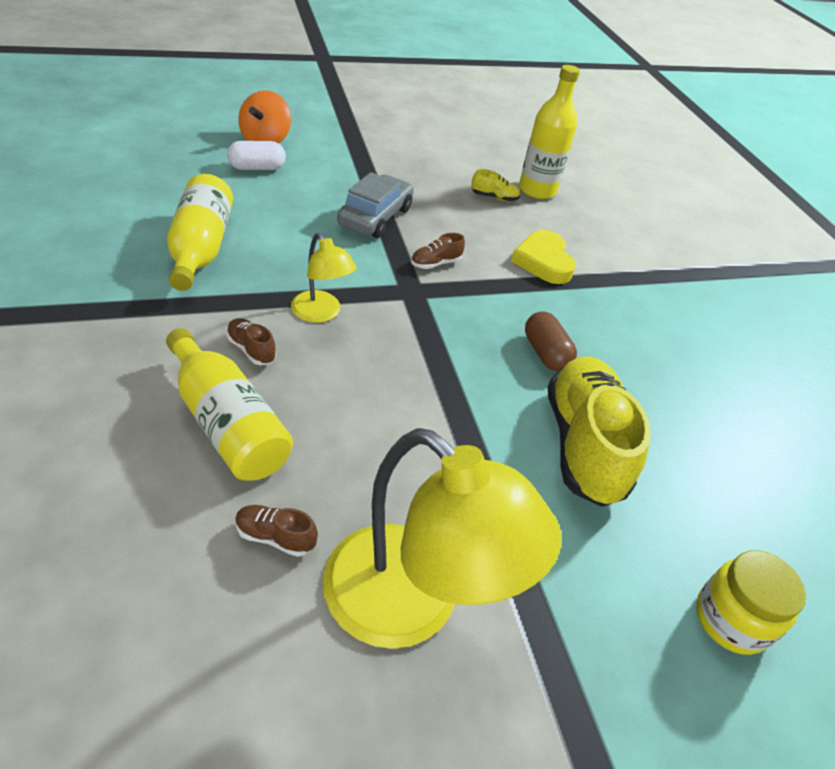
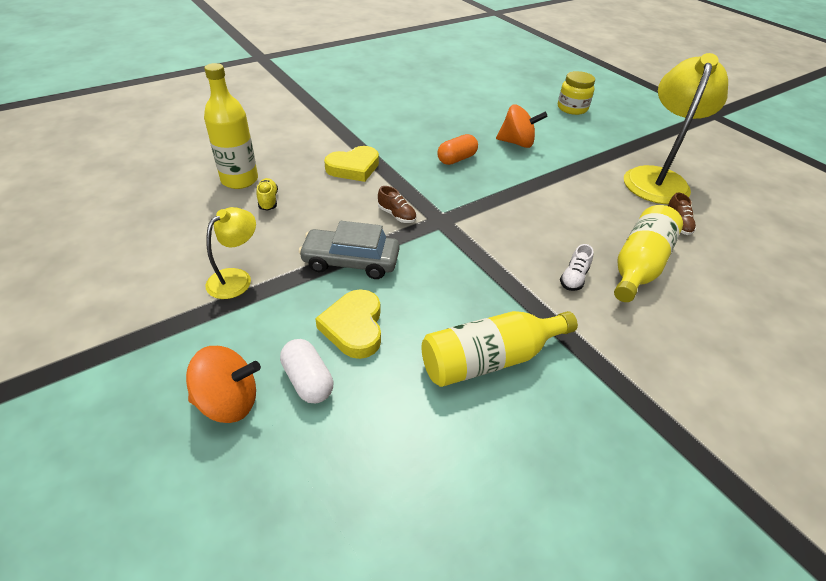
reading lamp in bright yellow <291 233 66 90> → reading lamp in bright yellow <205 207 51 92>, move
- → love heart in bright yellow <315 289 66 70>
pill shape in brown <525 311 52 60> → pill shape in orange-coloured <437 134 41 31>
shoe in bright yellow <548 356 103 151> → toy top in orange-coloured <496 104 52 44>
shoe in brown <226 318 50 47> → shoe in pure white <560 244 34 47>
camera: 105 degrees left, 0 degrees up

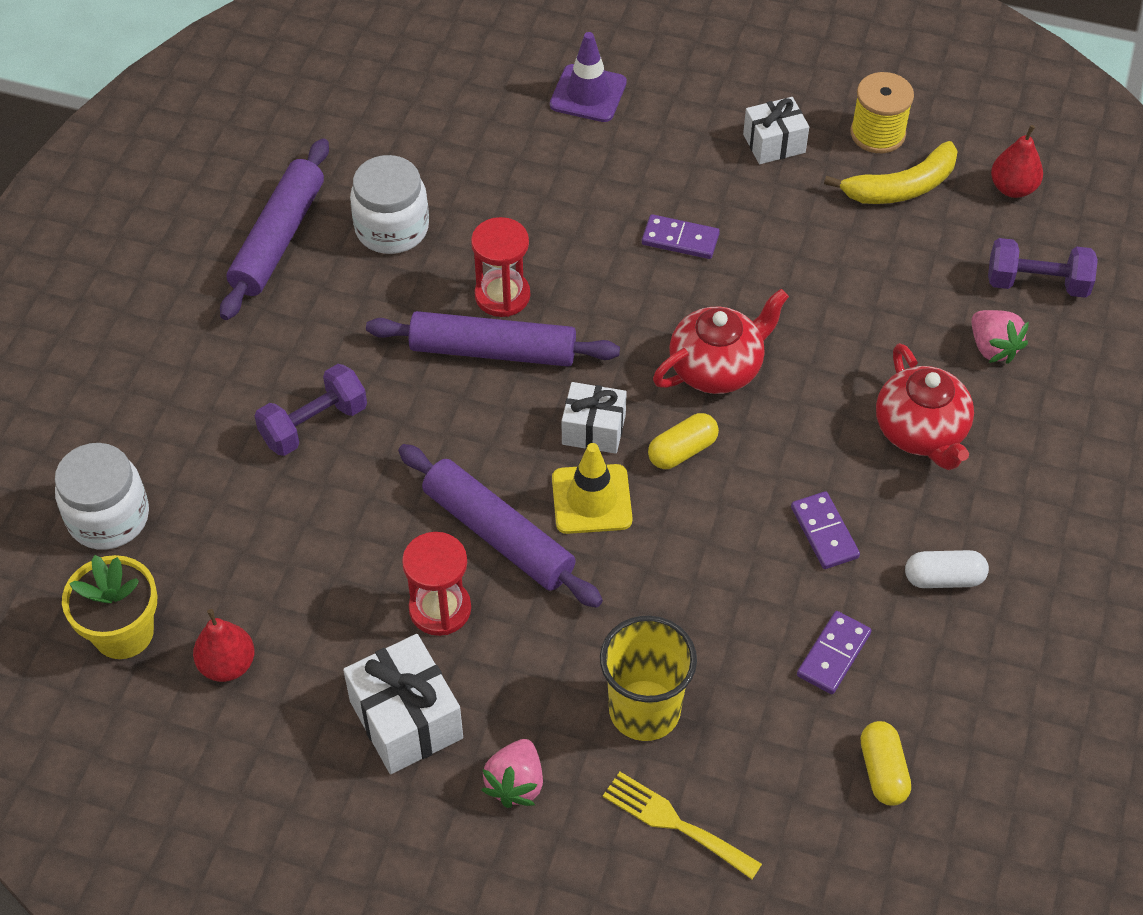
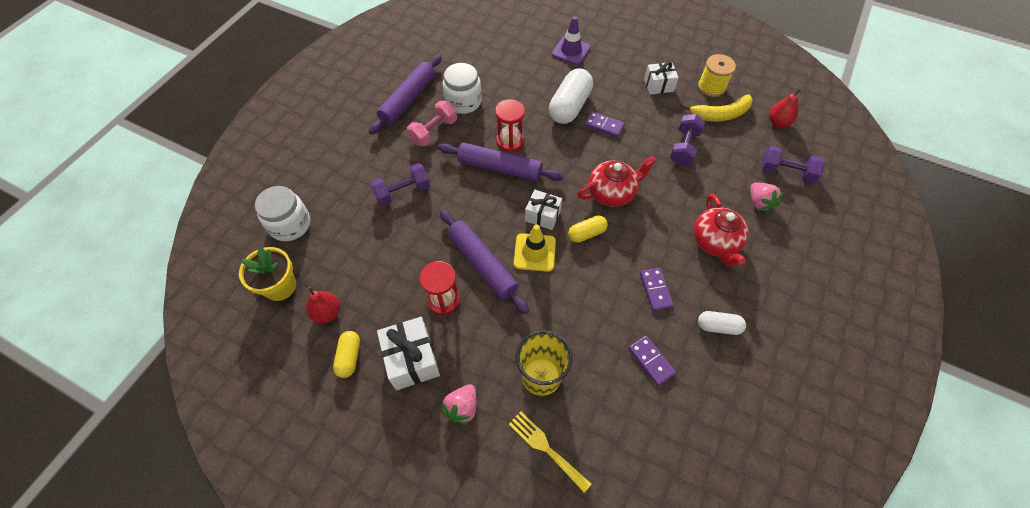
pill shape in bright yellow <860 721 51 85> → pill shape in bright yellow <333 331 27 47>, move
- → dumbbell in rosy <407 101 50 45>
- → pill shape in pure white <549 68 44 56>
domino tile in royal purple <797 611 75 83> → domino tile in royal purple <628 336 48 50>, 75 degrees counterclockwise
- → dumbbell in royal purple <670 114 35 52>
camera: 10 degrees right, 5 degrees up

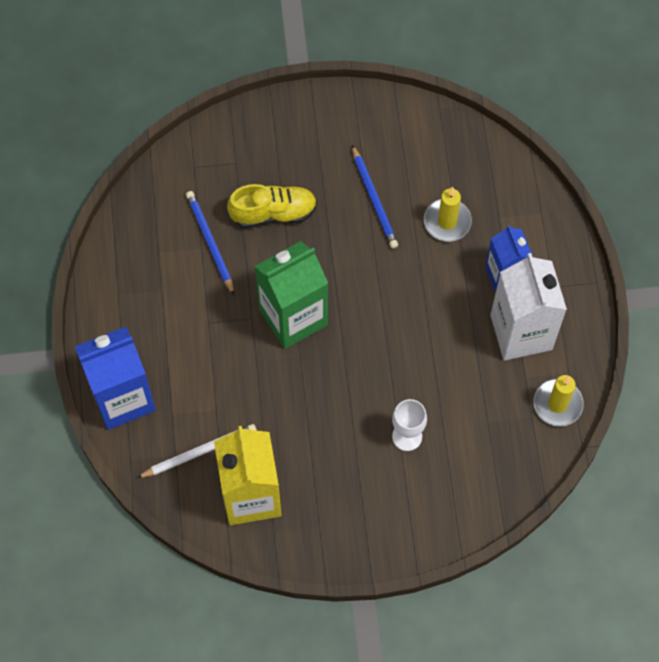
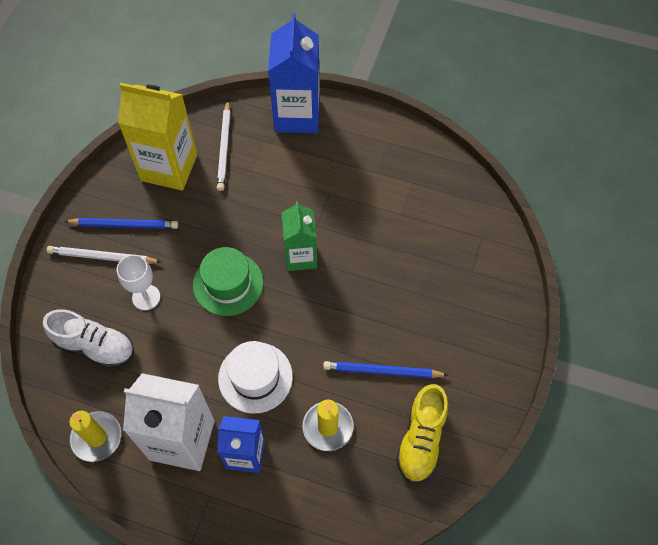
- → shoe in pure white <43 309 91 60>
- → wooden pencil in pure white <47 246 114 18>
wooden pencil in blue <186 191 48 104> → wooden pencil in blue <64 218 114 11>, move
- → tall hat in leaf-green <193 247 70 69>
- → tall hat in pure white <218 341 75 73>
juice carton in leaf-green <254 241 74 108> → juice carton in leaf-green <282 201 35 70>, x0.63
shoe in bright yellow <227 184 90 44> → shoe in bright yellow <396 384 52 99>, move
camera: 115 degrees right, 5 degrees down

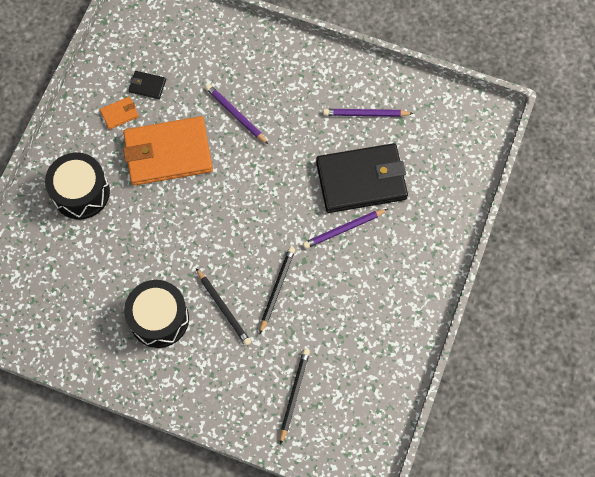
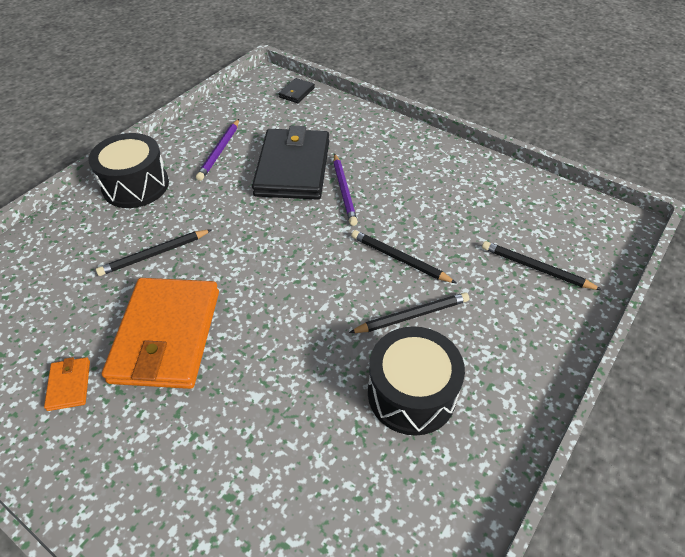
toy drum in ebony <45 153 65 66> → toy drum in ebony <88 133 81 75>, move
wooden pencil in royal purple <205 84 64 61> → wooden pencil in ebony <96 229 116 47>
billfold in ebony <129 71 37 28> → billfold in ebony <279 78 36 25>, move
camera: 75 degrees left, 20 degrees down

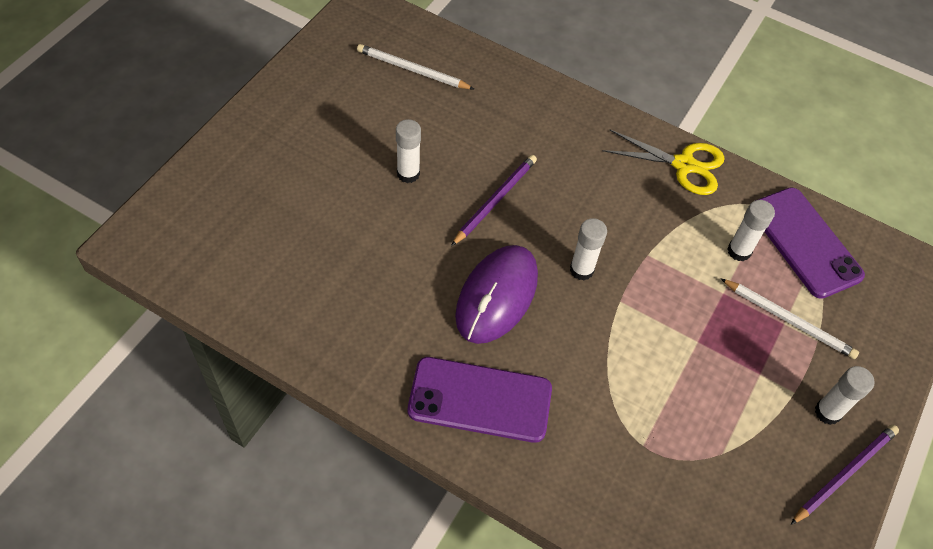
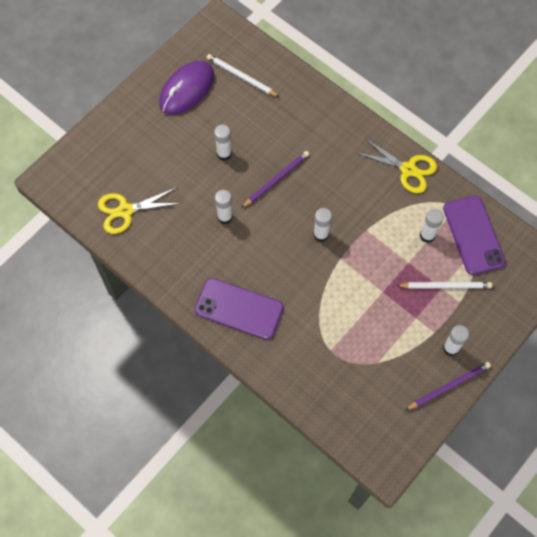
- → pair of scissors in bright yellow <98 187 84 47>
computer mouse in royal purple <455 245 83 99> → computer mouse in royal purple <159 61 55 54>, move
- → glue stick in pure white <215 190 18 34>
wooden pencil in pure white <720 278 139 81> → wooden pencil in pure white <396 282 96 7>, 45 degrees counterclockwise
camera: 15 degrees right, 10 degrees up

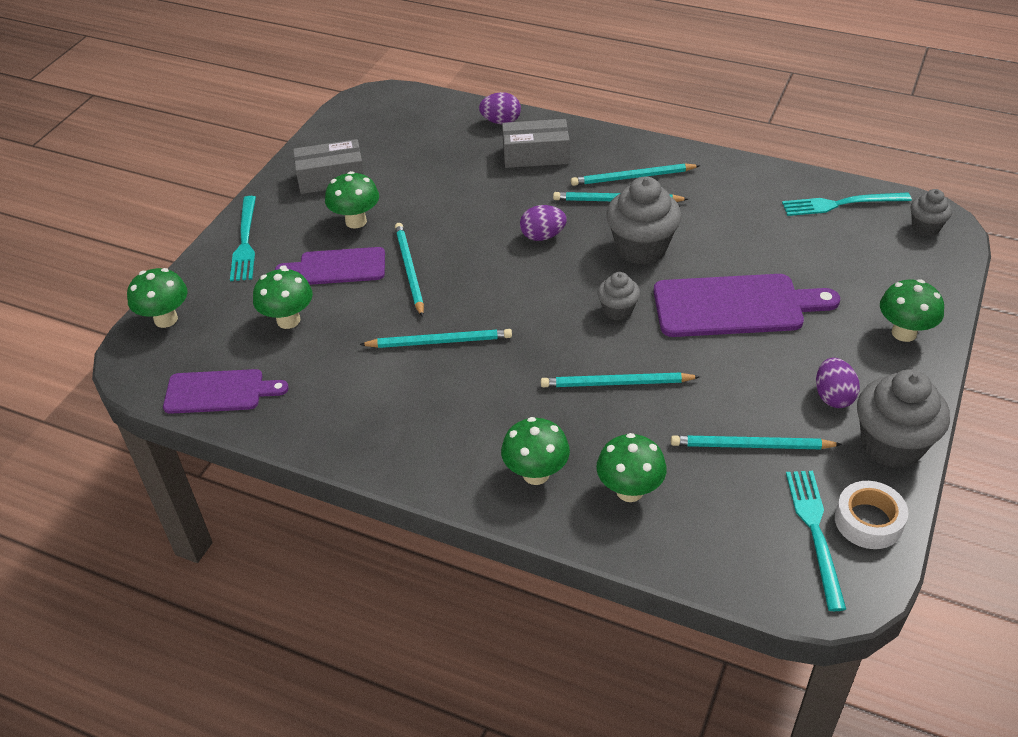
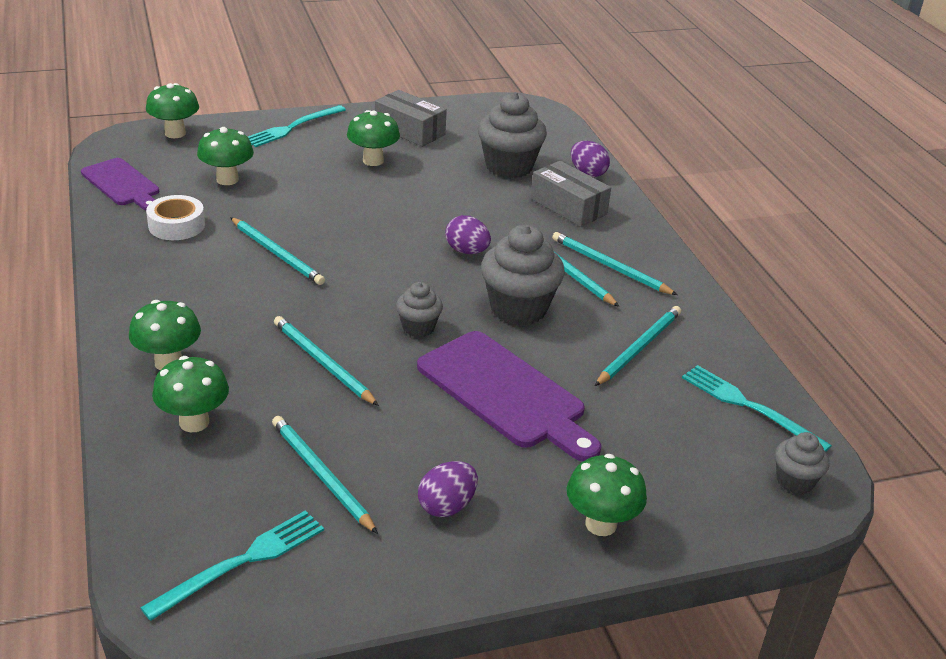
tape in pure white <835 481 73 68> → tape in pure white <146 195 59 45>, move
cupcake in gray <857 369 93 99> → cupcake in gray <478 92 69 86>, move
wooden pencil in aqua <395 223 29 94> → wooden pencil in aqua <595 306 86 80>, move
chopping board in royal purple <275 247 110 38> → -
camera: 45 degrees right, 10 degrees down

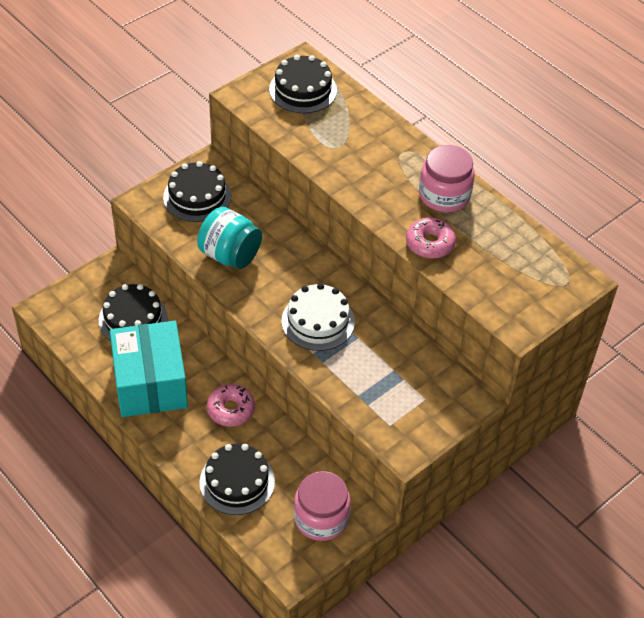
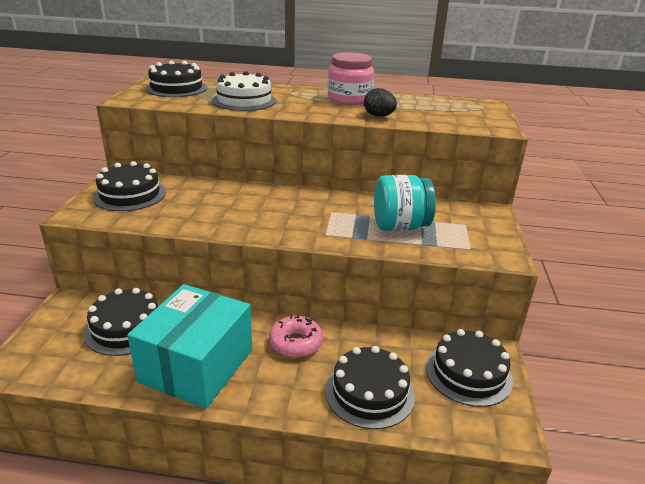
package in aqua <110 321 78 96> → package in aqua <127 284 125 125>, 75 degrees clockwise
gateau in pure white <282 283 73 68> → gateau in pure white <212 71 65 40>, move
glazed donut in rosy <406 217 50 42> → egg in ebony <364 88 33 29>
jam jar in aqua <197 207 65 62> → jam jar in aqua <374 175 62 56>, move
jam jar in rosy <294 471 57 70> → gateau in ebony <426 329 87 78>
camera: 40 degrees left, 20 degrees down

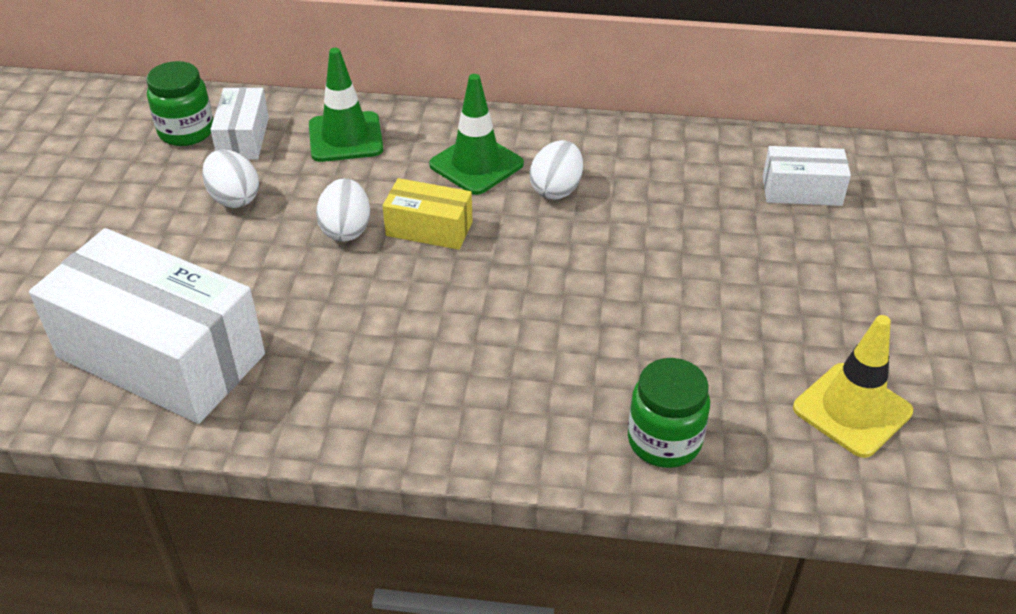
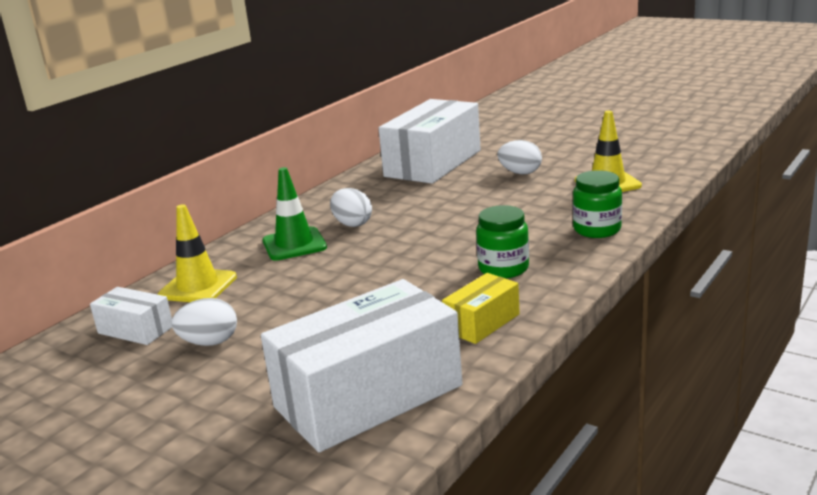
safety cone in leaf-green <309 48 74 114> → safety cone in bright yellow <158 204 79 98>
package in pure white <763 146 88 60> → package in pure white <378 99 103 85>, x2.09
package in bright yellow <383 178 90 72> → package in bright yellow <442 273 78 71>, move
jam jar in leaf-green <146 61 67 85> → jam jar in leaf-green <476 205 53 74>, move
egg in pure white <316 178 54 64> → egg in pure white <497 140 45 34>, move
camera: 60 degrees left, 20 degrees down

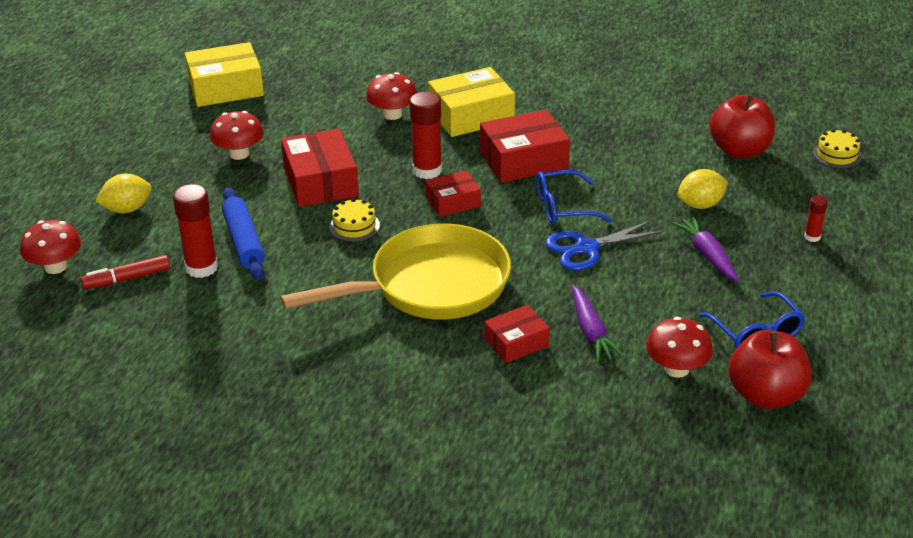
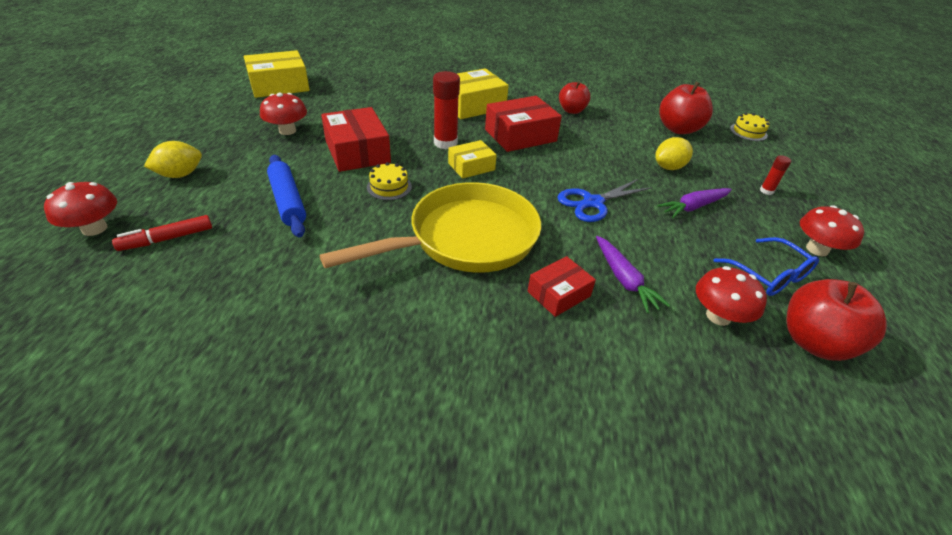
package in crimson <426 170 55 47> → package in bright yellow <448 140 49 39>
- → toy apple in crimson <559 81 32 33>
toy carrot in royal purple <672 217 67 65> → toy carrot in royal purple <657 188 75 30>, 90 degrees counterclockwise
toadstool in crimson <366 72 51 48> → toadstool in crimson <800 205 64 51>, move
glue stick in crimson <173 184 45 94> → -
glasses in blue <537 170 75 54> → -
camera: 10 degrees left, 5 degrees up

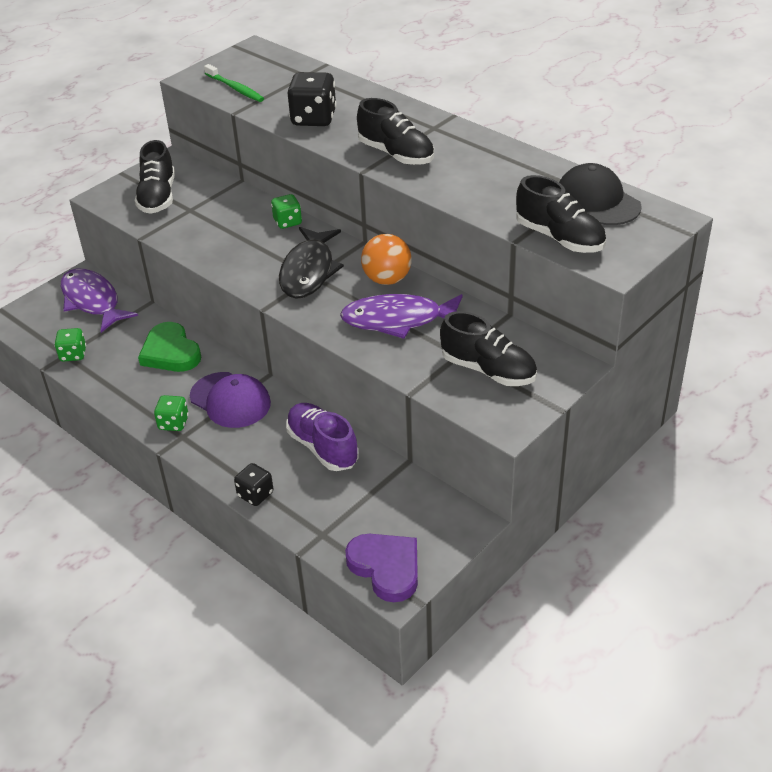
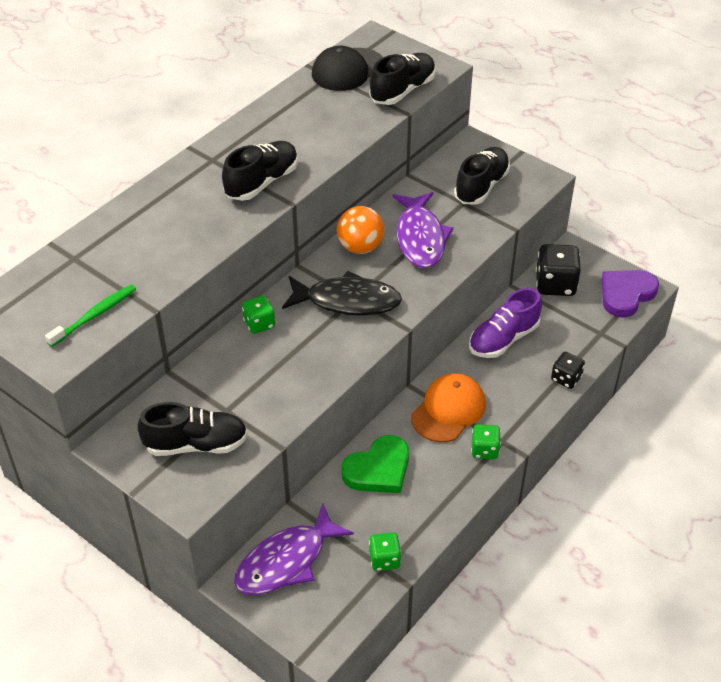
peaked cap in royal purple <190 372 81 56> → peaked cap in orange-coloured <411 373 75 69>
game die in ebony <288 72 49 54> → game die in ebony <536 244 45 52>, move
camera: 95 degrees left, 5 degrees up

